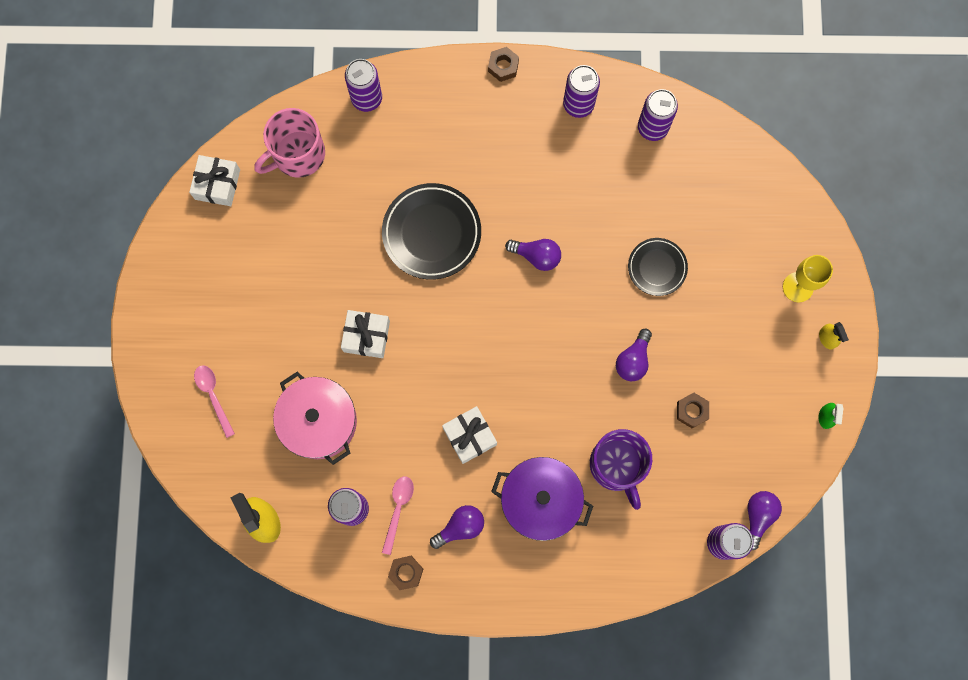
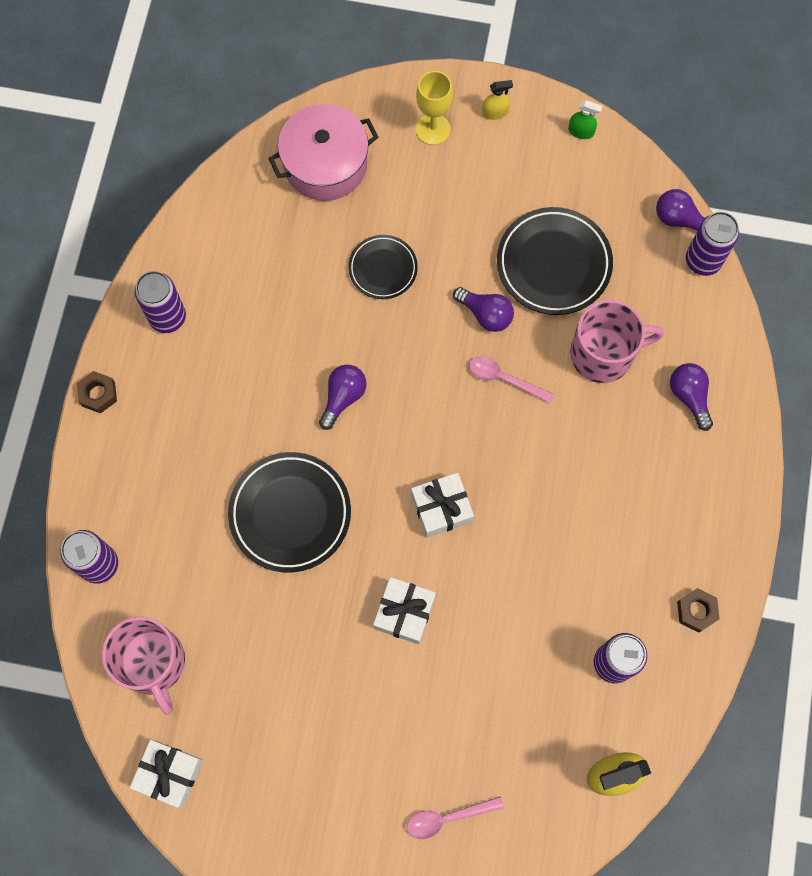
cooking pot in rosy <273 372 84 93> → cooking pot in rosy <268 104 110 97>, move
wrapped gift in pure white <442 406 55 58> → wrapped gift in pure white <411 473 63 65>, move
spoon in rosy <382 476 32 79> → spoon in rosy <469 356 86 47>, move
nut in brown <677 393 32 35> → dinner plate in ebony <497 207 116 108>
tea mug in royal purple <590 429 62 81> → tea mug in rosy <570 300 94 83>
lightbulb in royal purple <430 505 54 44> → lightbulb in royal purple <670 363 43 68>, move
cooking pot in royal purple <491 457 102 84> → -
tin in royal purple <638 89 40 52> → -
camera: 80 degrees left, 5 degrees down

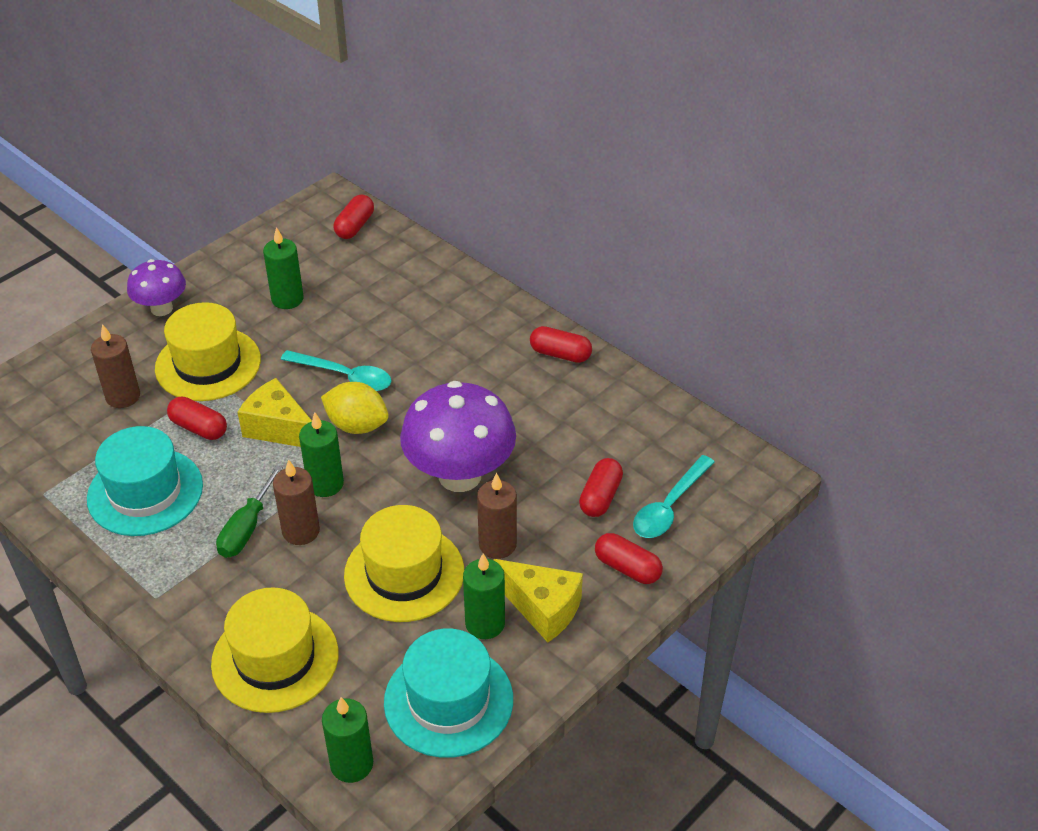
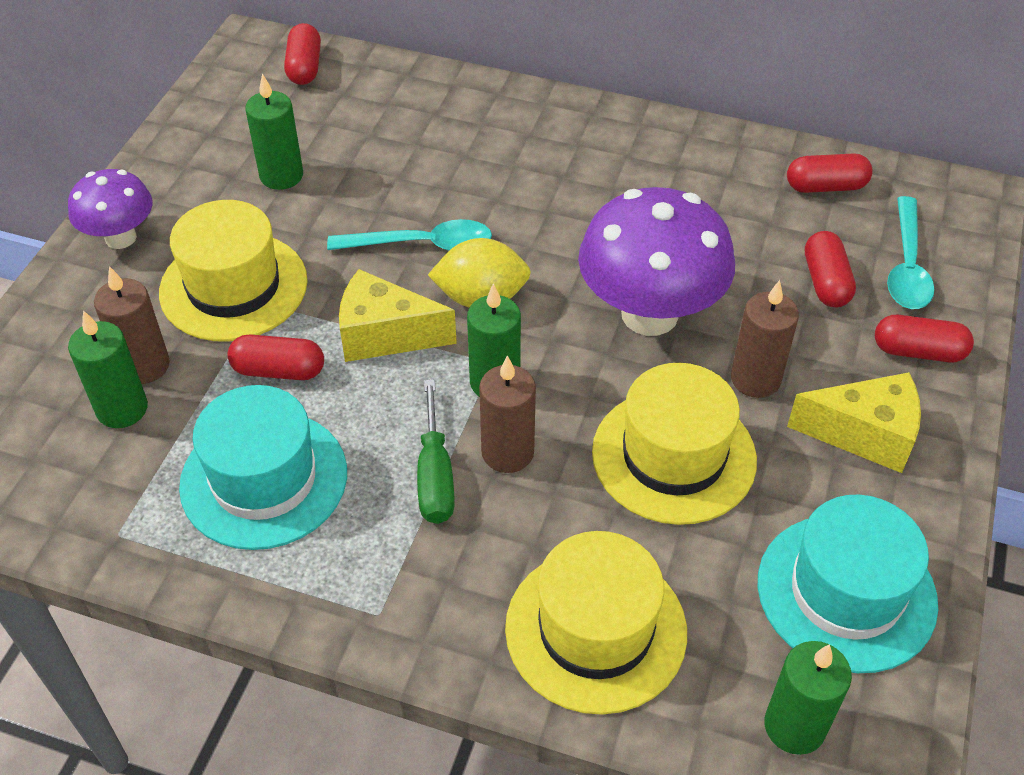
candle in leaf-green <463 554 42 85> → candle in leaf-green <68 310 80 118>, move
pill shape in crimson <530 326 62 37> → pill shape in crimson <787 153 86 40>, move
camera: 25 degrees left, 5 degrees up

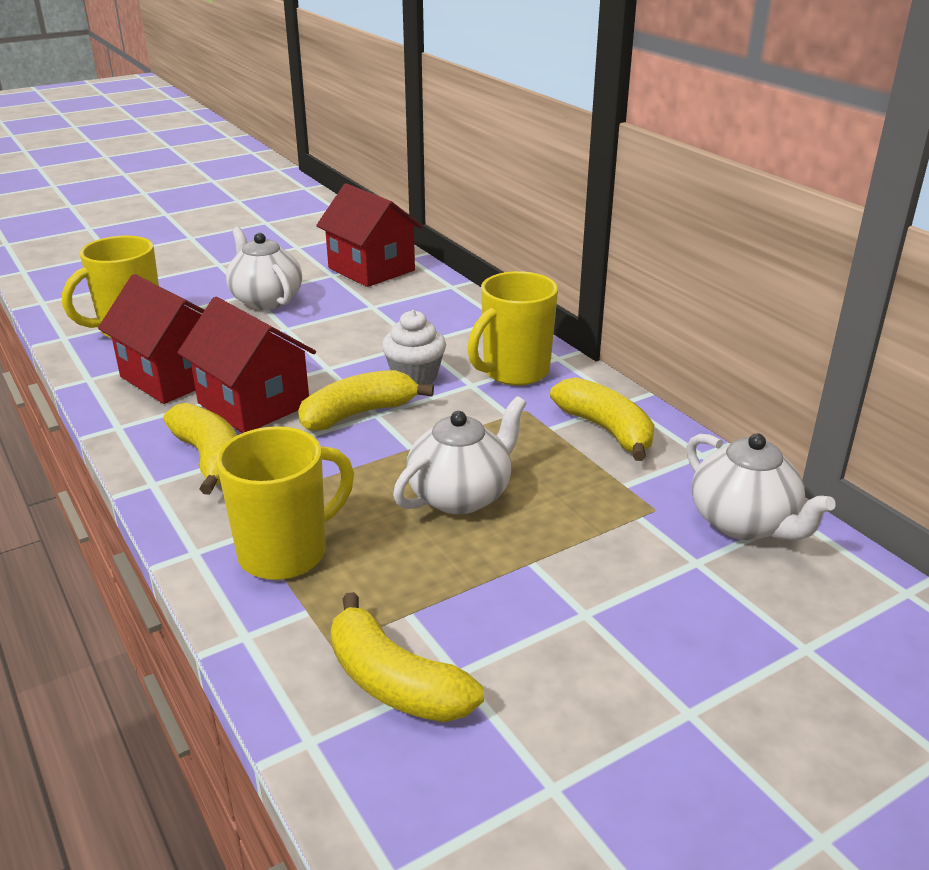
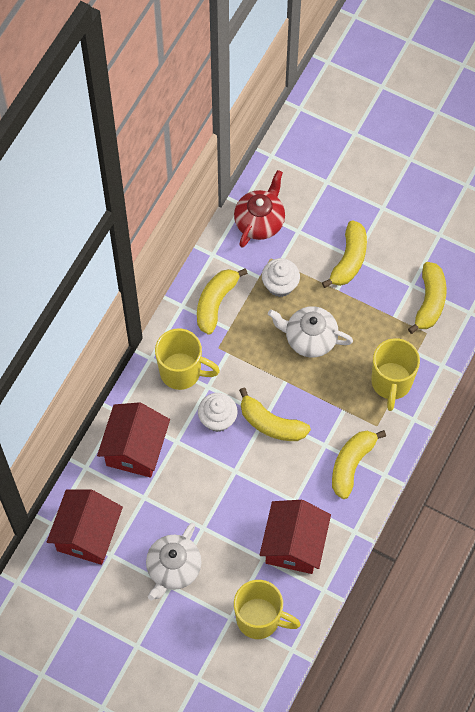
toy house in crimson <177 297 139 136> → toy house in crimson <97 402 73 76>, move
tea pot in pure white <686 433 150 107> → tea pot in crimson <234 170 51 77>
- → cupcake in pure white <262 258 38 39>
- → banana in bright yellow <322 220 45 68>
tea mug in bright yellow <216 426 138 154> → tea mug in bright yellow <371 338 49 73>, 105 degrees counterclockwise
camera: 120 degrees left, 35 degrees up

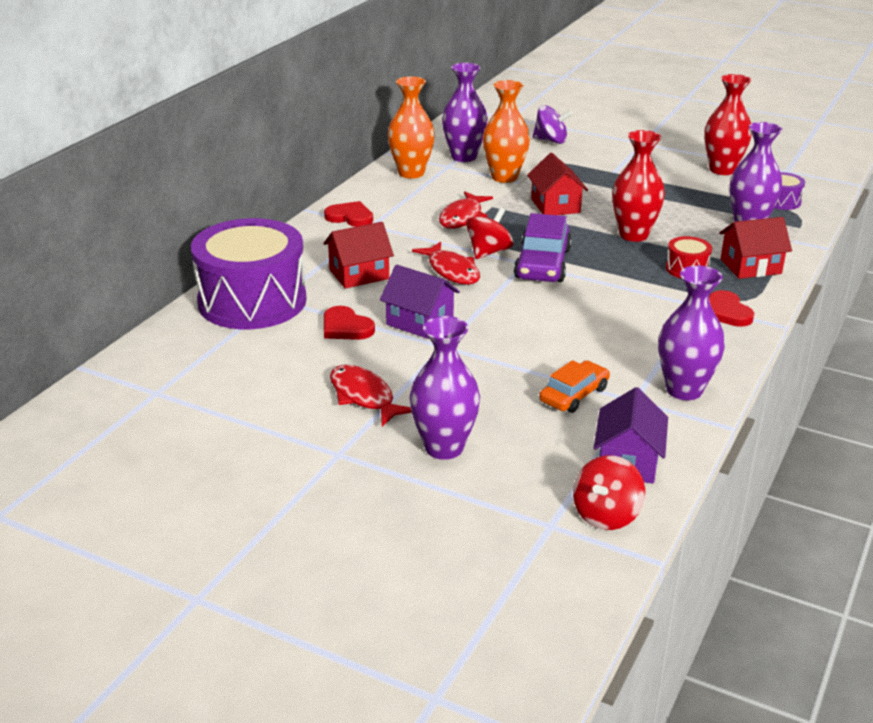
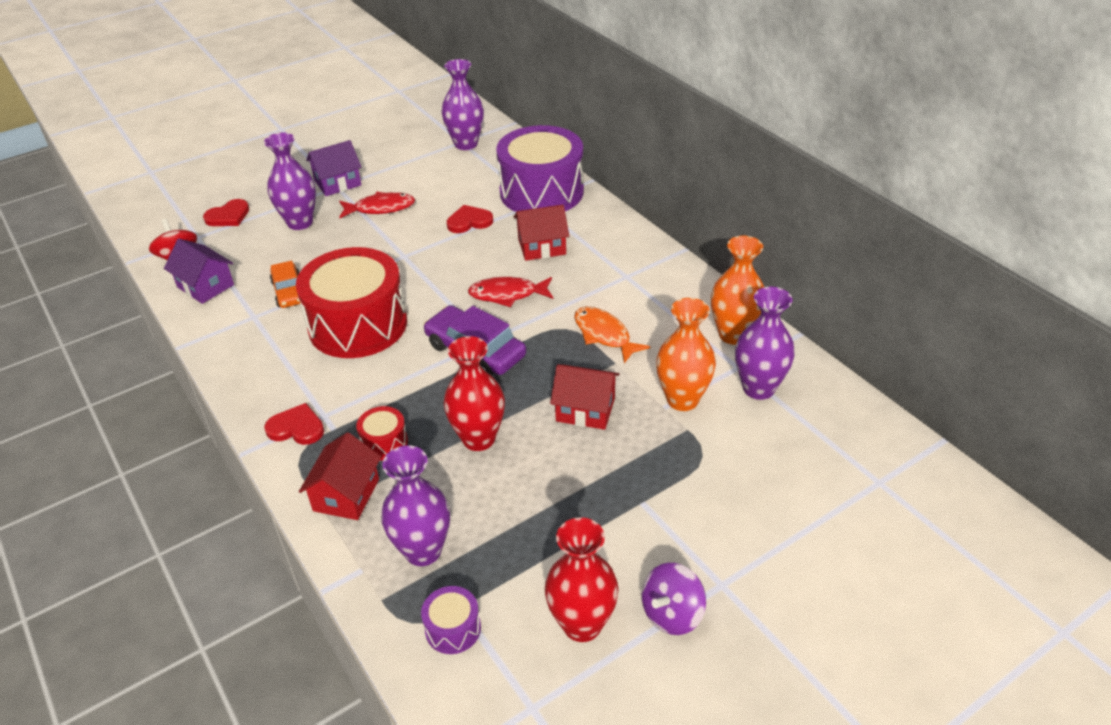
love heart in crimson <324 201 49 26> → love heart in crimson <203 199 46 27>, move
- → toy drum in crimson <296 247 111 111>
toy house in royal purple <380 265 80 74> → toy house in royal purple <306 140 56 56>, move
tall vase in royal purple <658 265 67 135> → tall vase in royal purple <442 59 42 91>, move
toy house in crimson <324 222 70 67> → toy house in crimson <514 205 55 56>, 75 degrees clockwise
toy fish in crimson <439 191 54 38> → toy fish in orange-coloured <574 307 76 56>
toy top in royal purple <532 105 41 39> → toy top in royal purple <642 563 64 72>, move
toy top in crimson <466 208 48 51> → -
camera: 120 degrees right, 10 degrees up

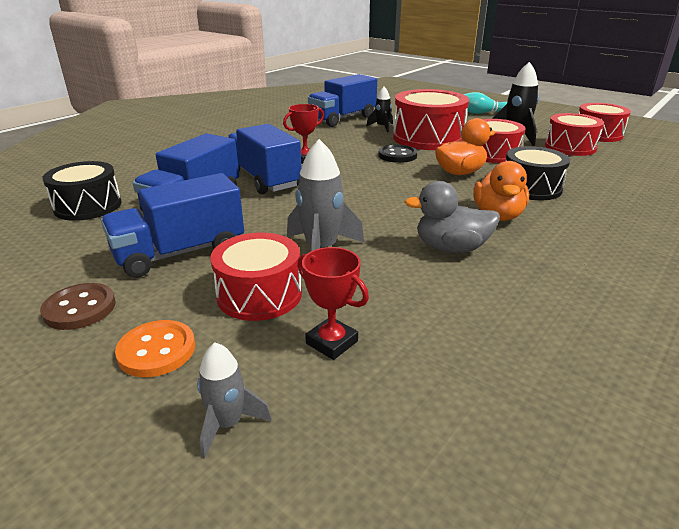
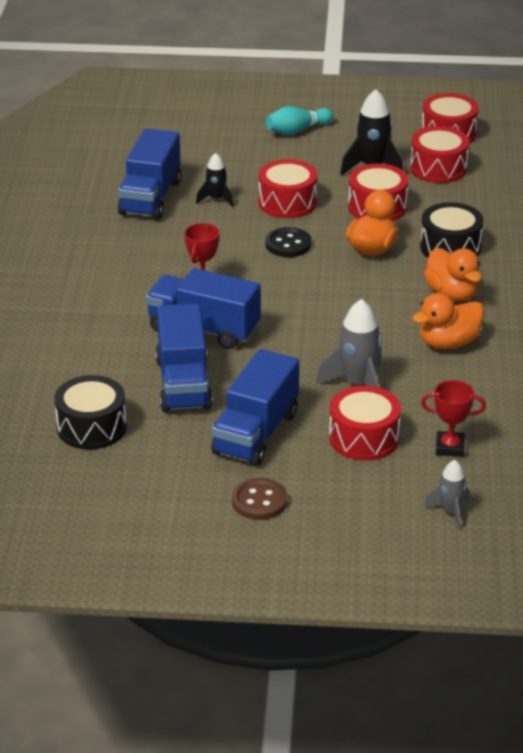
toy drum in crimson <393 89 76 61> → toy drum in crimson <258 159 60 59>, x0.66
duck in gray <405 181 95 72> → duck in orange-coloured <412 293 72 56>
button in orange-coloured <115 320 80 57> → -
camera: 35 degrees left, 5 degrees up

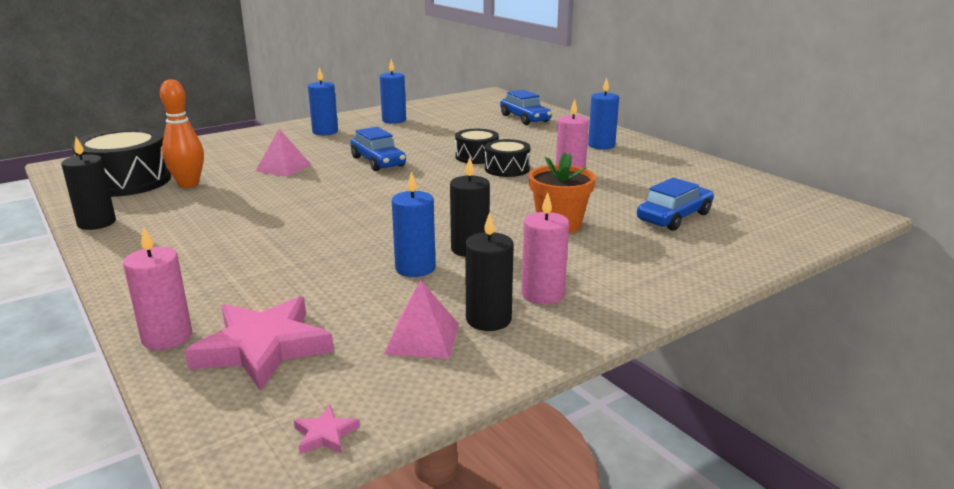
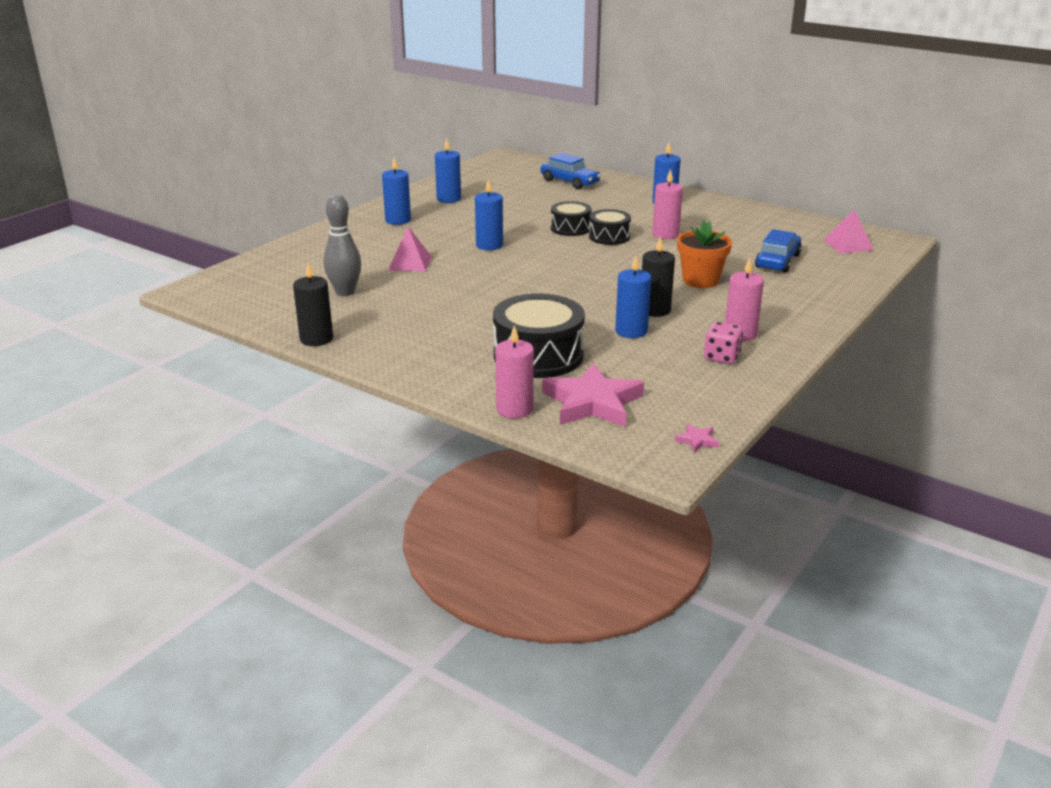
bowling pin in orange-coloured <160 79 44 109> → bowling pin in gray <324 194 37 102>
automobile in blue <350 127 56 44> → candle in blue <475 179 28 71>
toy drum in ebony <72 128 99 69> → toy drum in ebony <493 294 92 84>, move
candle in ebony <465 212 49 119> → game die in rosy <704 322 39 42>
pyramid in rosy <384 280 75 79> → pyramid in rosy <824 209 50 44>, move
camera: 20 degrees left, 5 degrees up

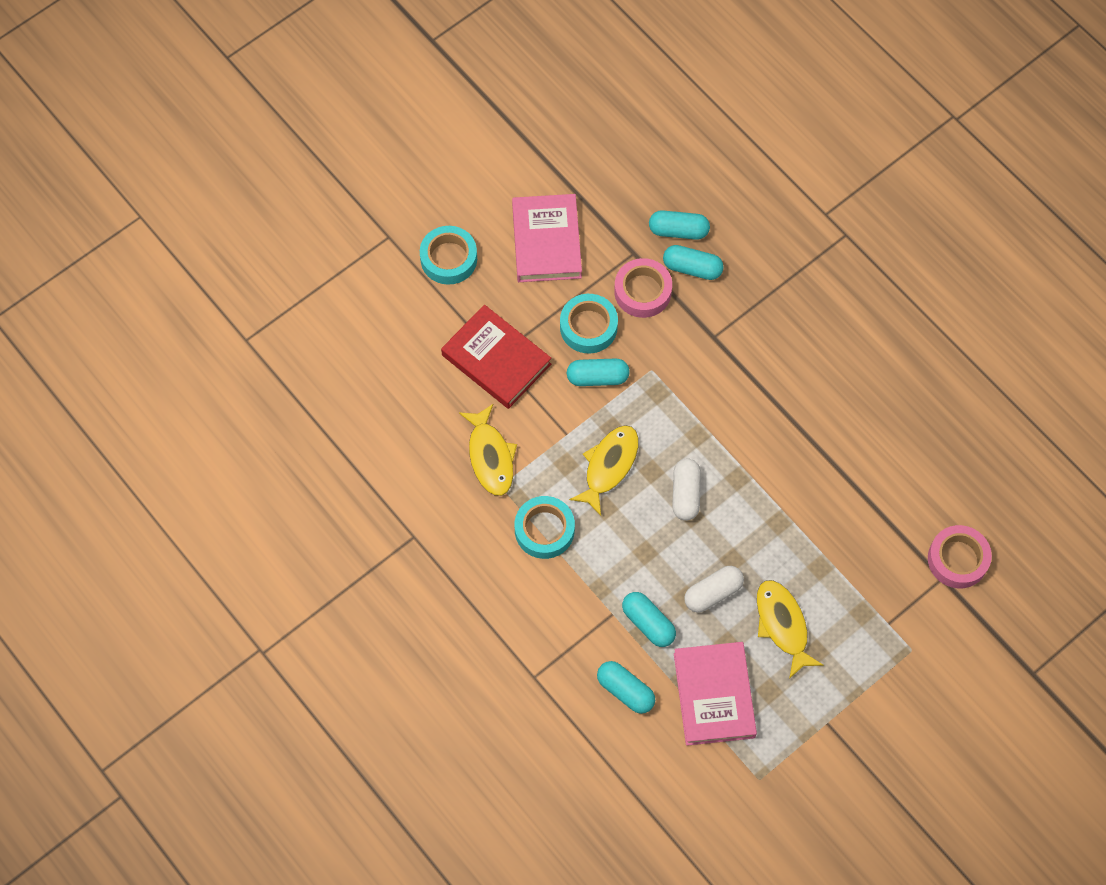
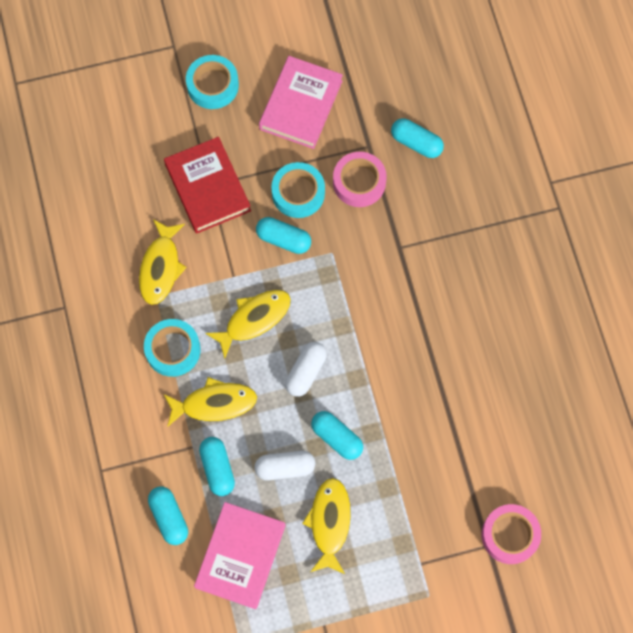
- → toy fish in bright yellow <164 377 93 50>
pill shape in aqua <663 245 61 35> → pill shape in aqua <311 411 52 49>, move
camera: 25 degrees right, 5 degrees up

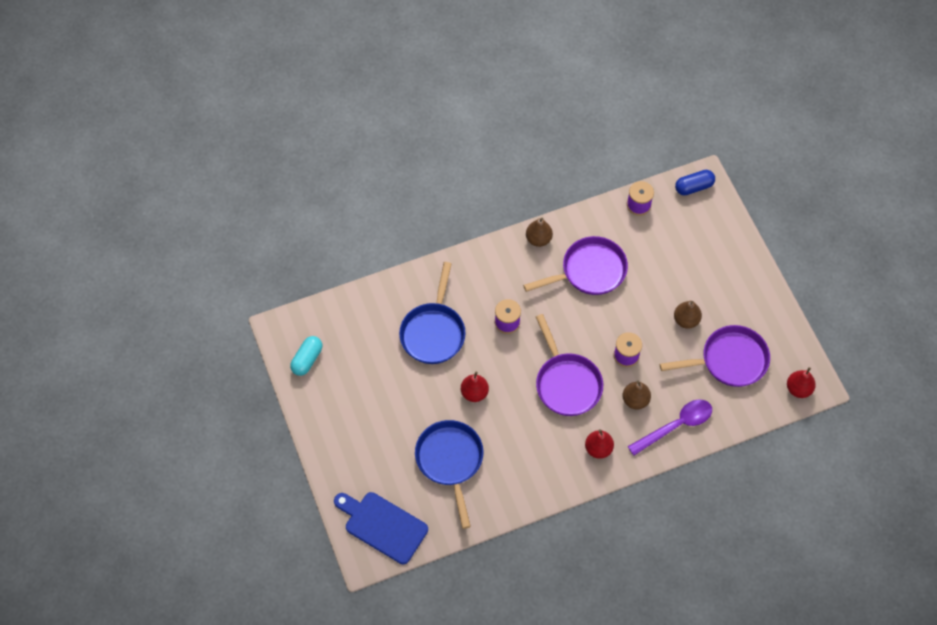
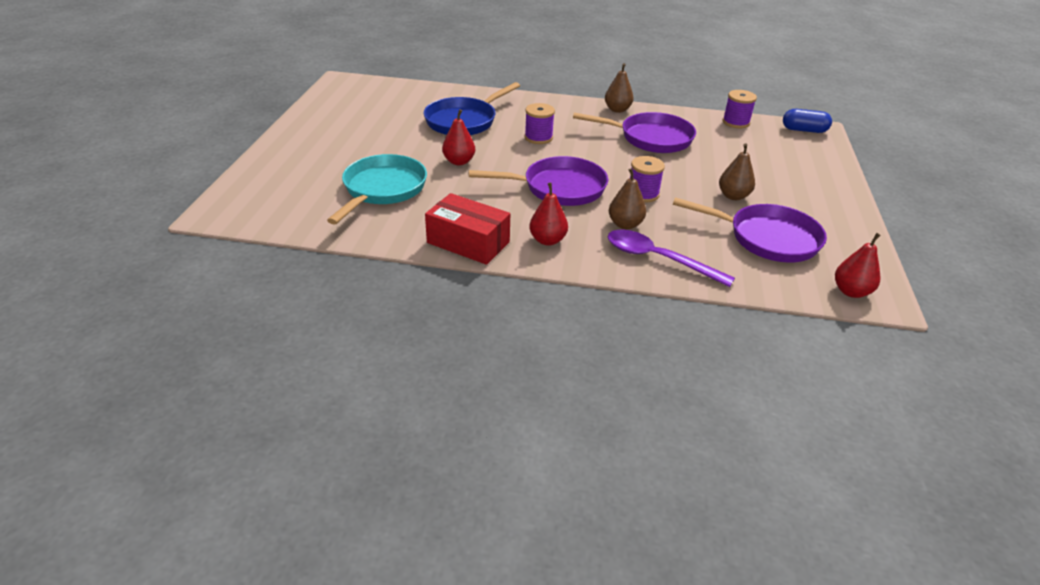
pan in blue <415 420 69 109> → pan in aqua <327 154 100 70>
- → package in crimson <425 193 85 72>
pan in royal purple <536 314 67 102> → pan in royal purple <469 156 139 50>, 105 degrees counterclockwise
spoon in royal purple <628 400 84 56> → spoon in royal purple <607 230 128 57>, 150 degrees counterclockwise
pill shape in aqua <290 336 32 40> → -
chopping board in blue <334 492 94 72> → -
camera: 30 degrees right, 25 degrees down

